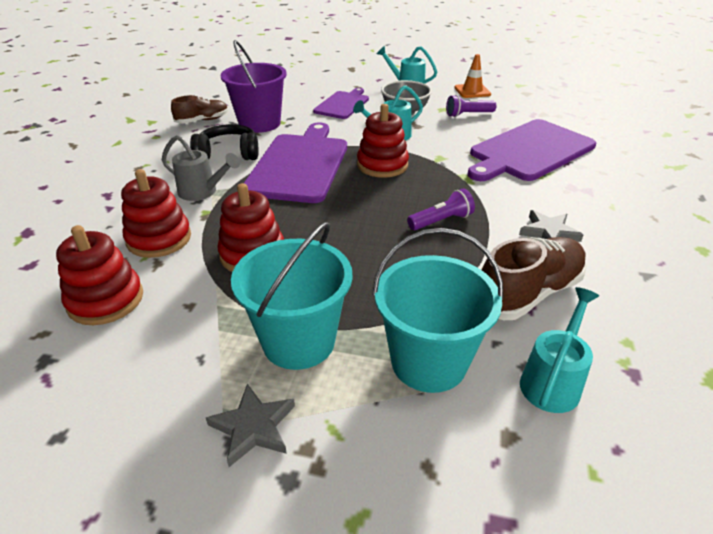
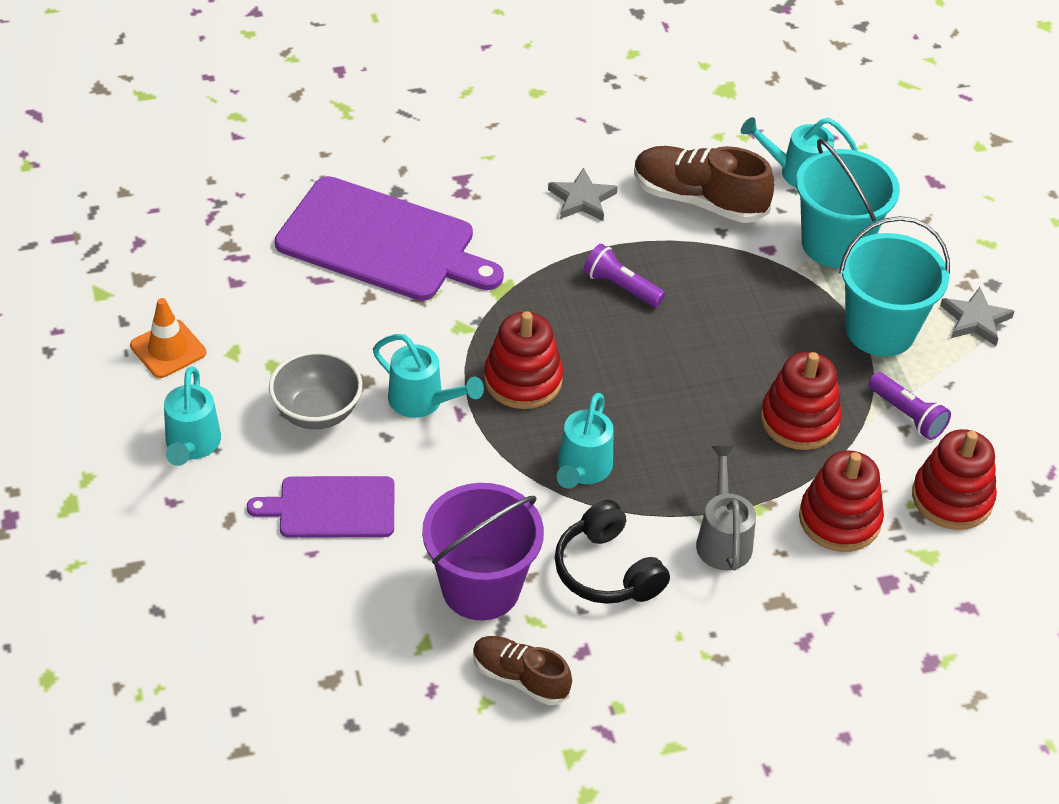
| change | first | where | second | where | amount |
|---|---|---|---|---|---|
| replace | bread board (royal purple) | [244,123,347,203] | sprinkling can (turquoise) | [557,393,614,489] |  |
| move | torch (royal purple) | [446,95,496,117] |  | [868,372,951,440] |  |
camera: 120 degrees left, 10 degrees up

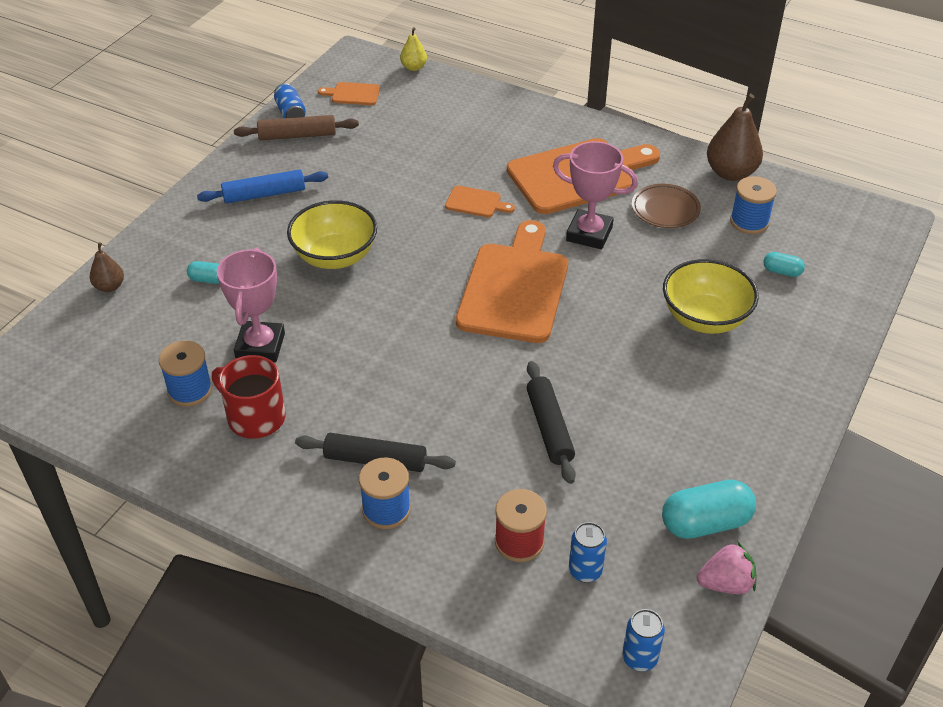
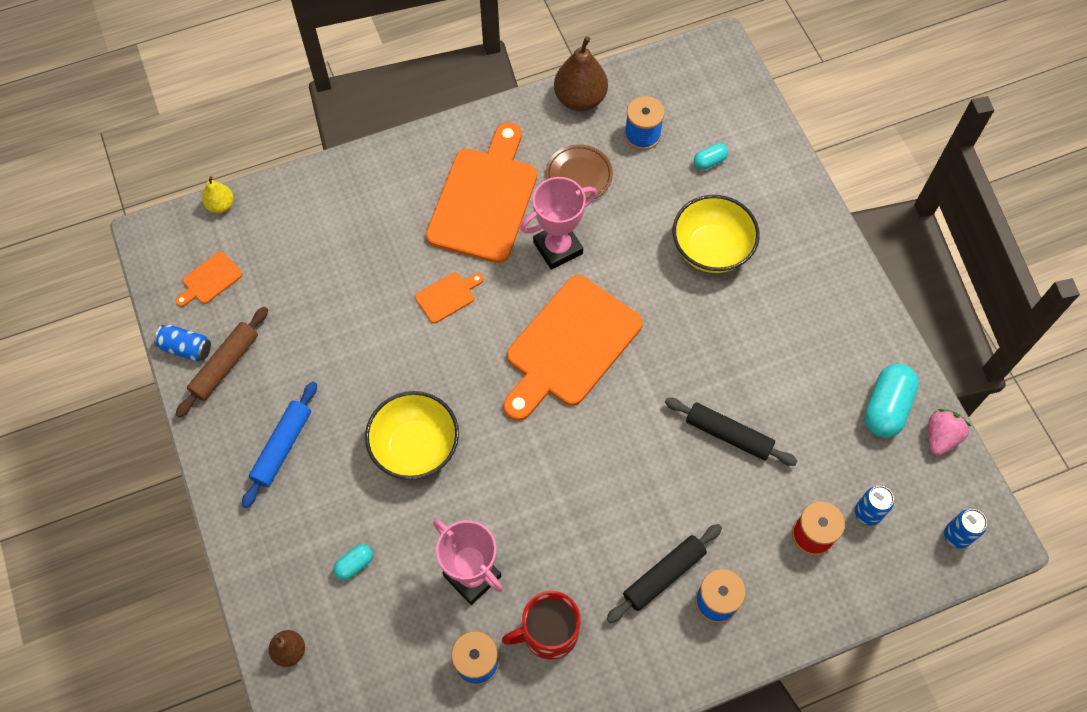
| change | first | where | second | where | amount |
|---|---|---|---|---|---|
| rotate | bread board (orange-coloured) | [456,220,568,343] |  | [503,275,643,421] | 105 degrees counterclockwise |
camera: 50 degrees left, 20 degrees up

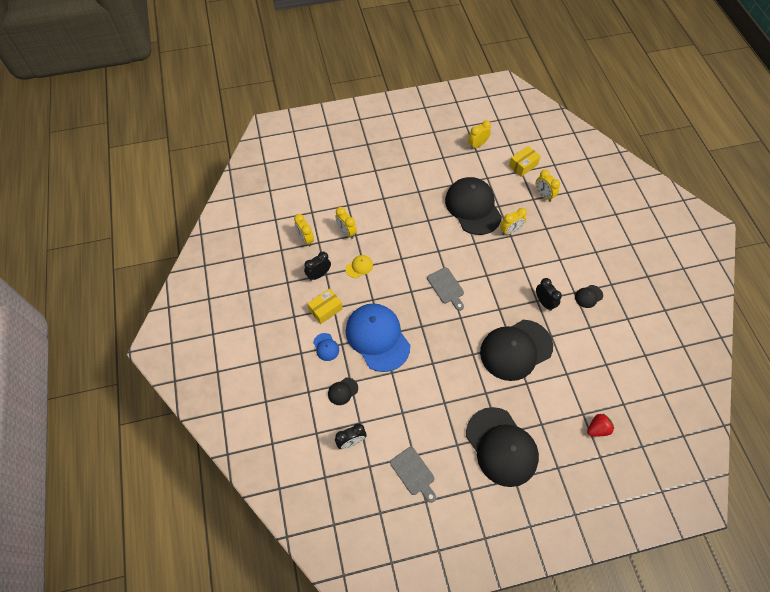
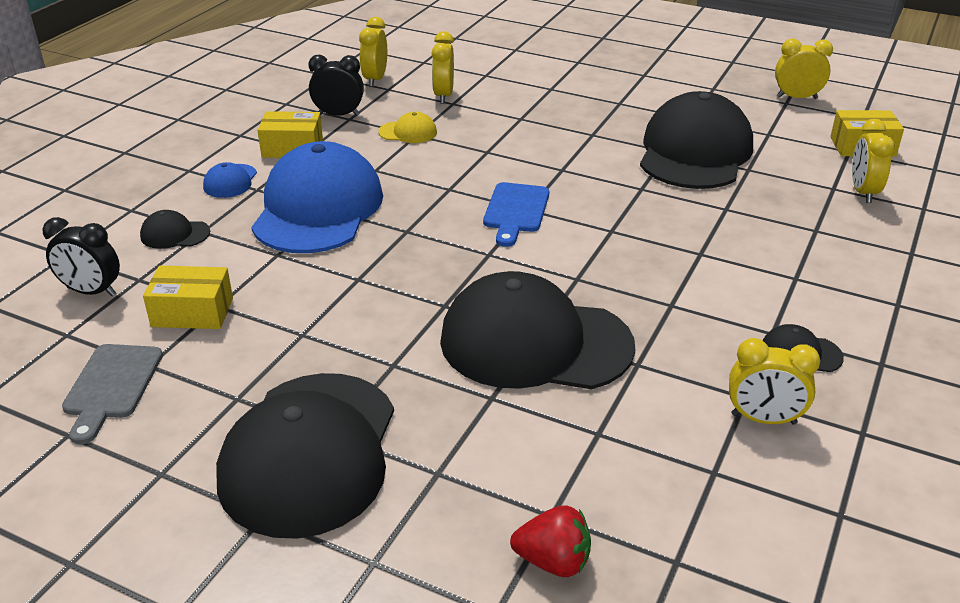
| change | first | where | second | where | amount |
|---|---|---|---|---|---|
| recolor | bread board (gray) | [427,267,464,311] | bread board (cobalt) | [483,182,549,247] |  |
| move | clock (bright yellow) | [500,208,527,235] |  | [729,338,820,425] |  |
| delete | clock (jet-black) | [536,278,562,311] |  |  |  |
| insert |  |  | package (bright yellow) | [143,266,233,329] |  |
camera: 40 degrees right, 25 degrees down

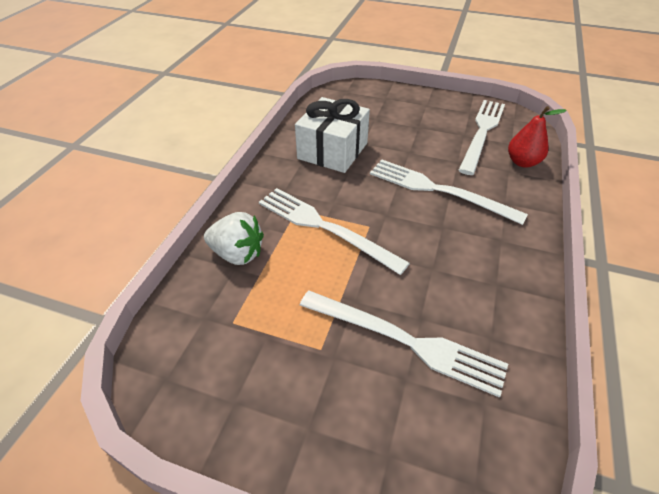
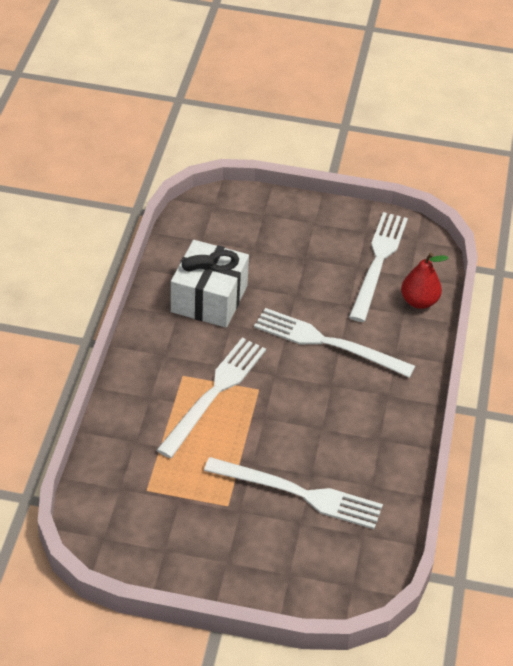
| change | first | where | second | where | amount |
|---|---|---|---|---|---|
| delete | toy strawberry (snow-white) | [204,212,264,265] |  |  |  |
| rotate | dinner fork (snow-white) | [259,188,410,275] |  | [157,338,266,458] | 90 degrees clockwise |
camera: 10 degrees left, 0 degrees up

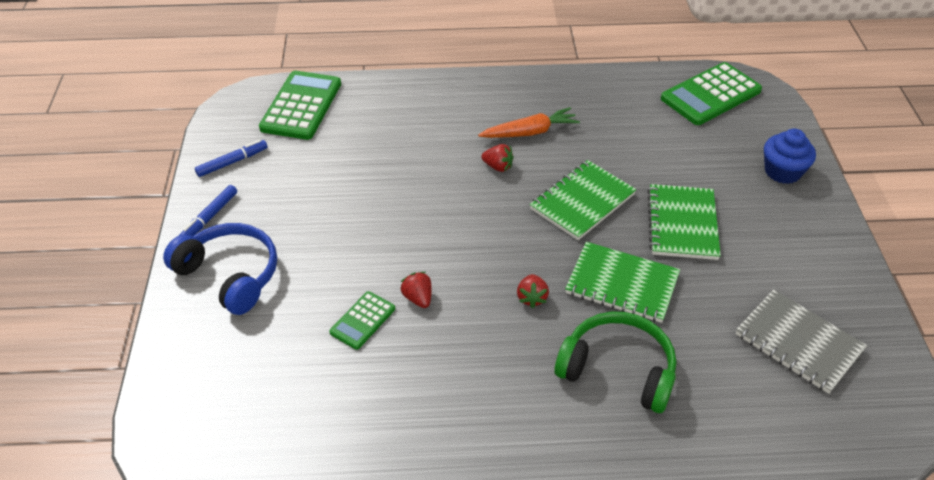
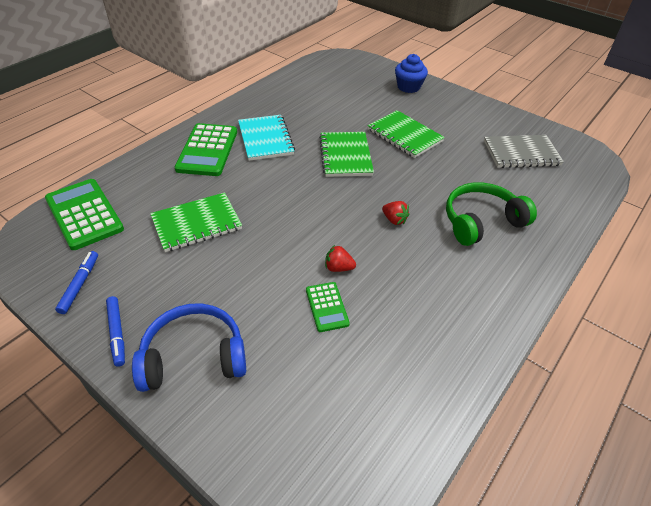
| change | first | where | second | where | amount |
|---|---|---|---|---|---|
| replace | carrot (orange-coloured) | [478,107,580,138] | exercise book (turquoise) | [238,115,295,161] |  |
| delete | toy strawberry (red) | [481,144,514,172] |  |  |  |
| move | exercise book (green) | [565,242,680,323] |  | [150,192,242,252] |  |
| move | pocket calculator (green) | [661,62,762,125] |  | [175,123,237,176] |  |
camera: 50 degrees left, 0 degrees up

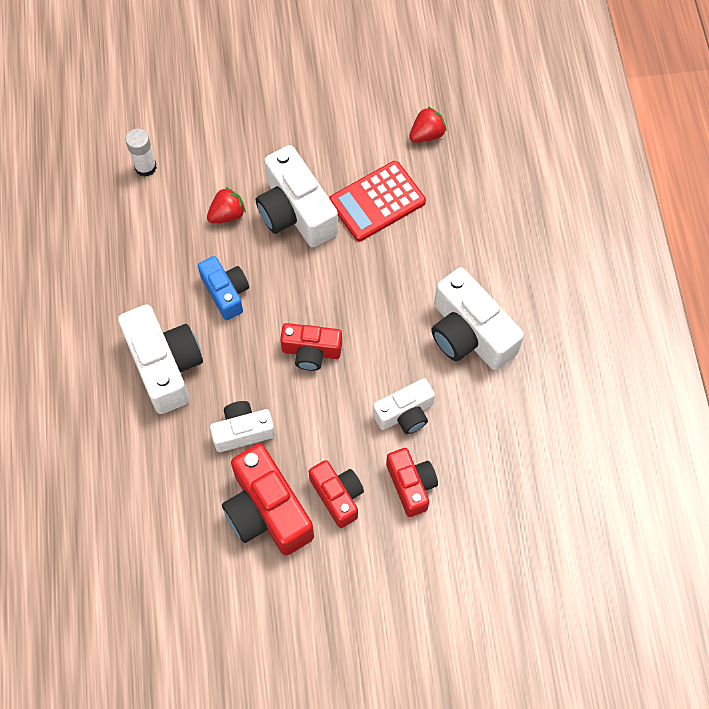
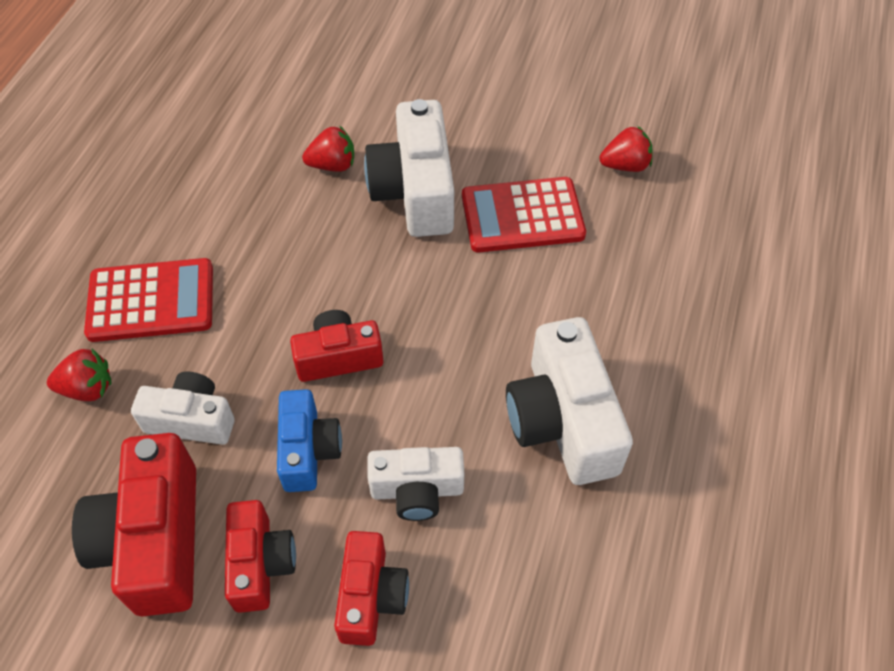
| change | first | where | second | where | amount |
|---|---|---|---|---|---|
| replace | compact camera (snow-white) | [118,305,203,414] | pocket calculator (red) | [84,258,213,342] |  |
| delete | stick of glue (snow-white) | [125,129,157,177] |  |  |  |
| move | compact camera (cobalt) | [198,256,249,320] |  | [277,389,342,492] |  |
| rotate | compact camera (red) | [280,323,342,371] |  | [290,310,384,382] | 135 degrees clockwise |
| insert |  |  | toy strawberry (red) | [47,348,112,401] |  |
camera: 25 degrees right, 10 degrees down

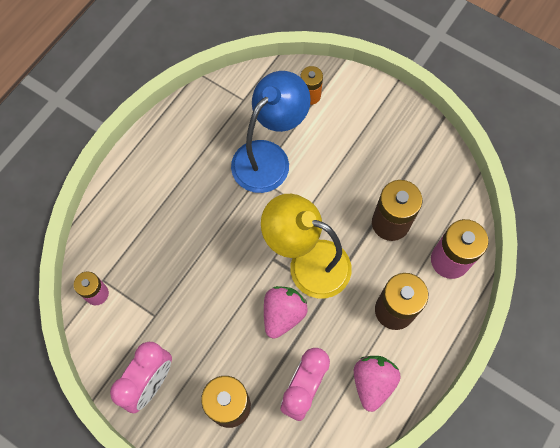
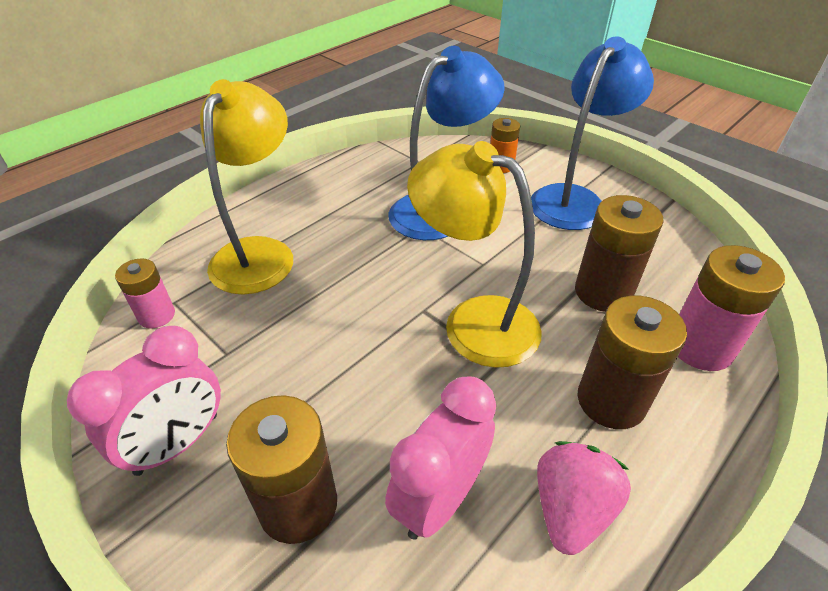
| change | first | where | second | where | amount |
|---|---|---|---|---|---|
| delete | toy strawberry (pink) | [264,286,308,339] |  |  |  |
| insert |  |  | reading lamp (bright yellow) | [200,79,293,295] |  |
| insert |  |  | reading lamp (cobalt) | [531,36,654,230] |  |
camera: 10 degrees right, 25 degrees down

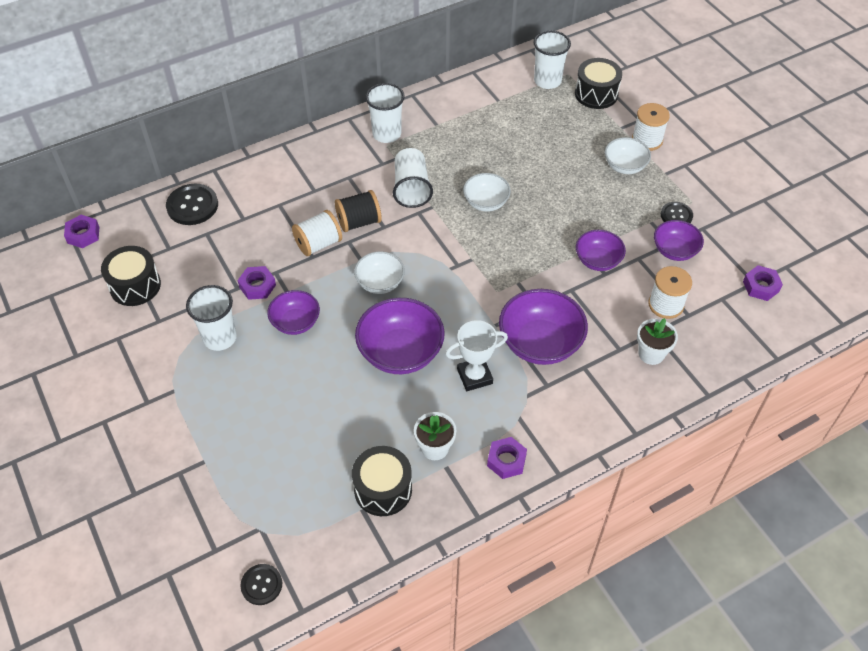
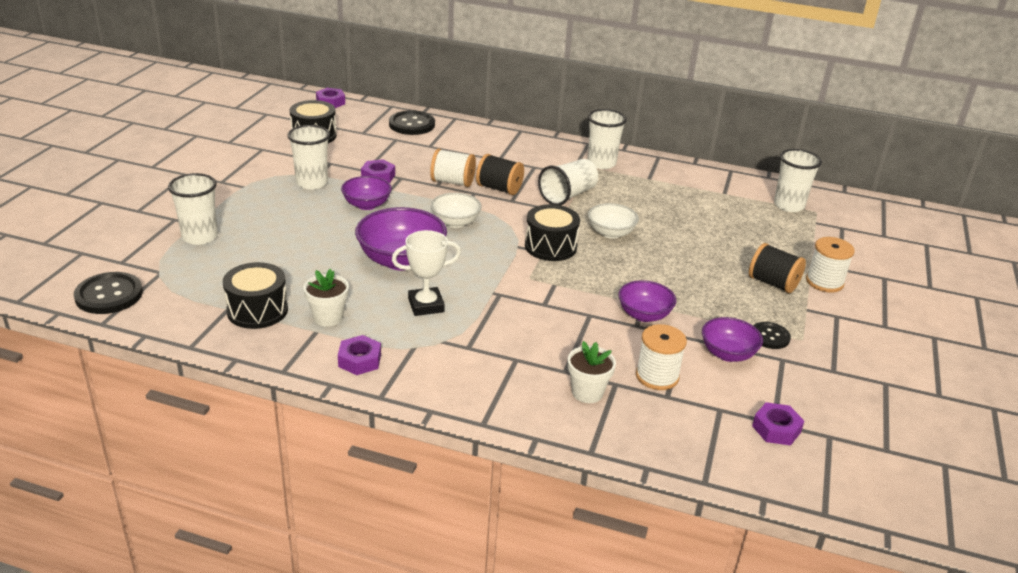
| change | first | where | second | where | amount |
|---|---|---|---|---|---|
| resize | sewing button (jet-black) | [240,564,282,605] |  | [74,272,143,314] | x1.61 |
| rotate | award cup (snow-white) | [445,320,508,391] |  | [392,230,461,316] | 45 degrees counterclockwise |
| delete | deep dish (royal purple) | [499,289,588,365] |  |  |  |
| move | drum (jet-black) | [575,58,622,109] |  | [525,204,580,261] |  |
| replace | deep dish (snow-white) | [605,137,651,174] | reel of thread (jet-black) | [749,243,806,293] |  |
| insert |  |  | beaker (snow-white) | [168,173,218,245] |  |
camera: 45 degrees right, 20 degrees down

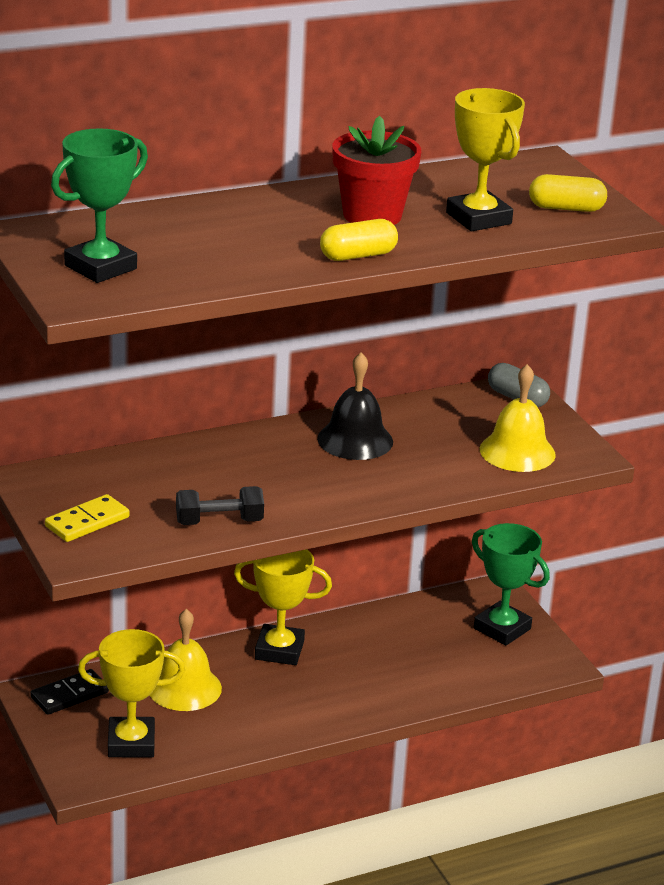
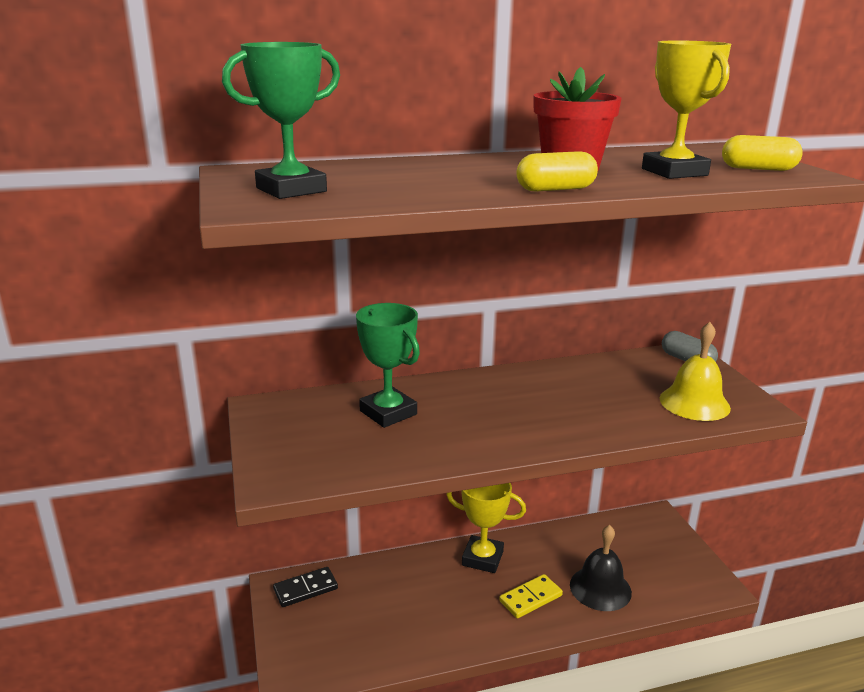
| change | first | where | second | where | amount |
|---|---|---|---|---|---|
| move | domino piece (bright yellow) | [45,494,130,542] |  | [499,574,563,618] |  |
| delete | award cup (bright yellow) | [78,629,185,757] |  |  |  |
| delete | school bell (bright yellow) | [150,609,222,711] |  |  |  |
| delete | free weight (jet-black) | [176,486,264,525] |  |  |  |
| move | school bell (jet-black) | [317,353,393,460] |  | [570,525,632,611] |  |
| move | award cup (green) | [472,523,550,646] |  | [356,303,420,428] |  |
camera: 10 degrees right, 5 degrees down

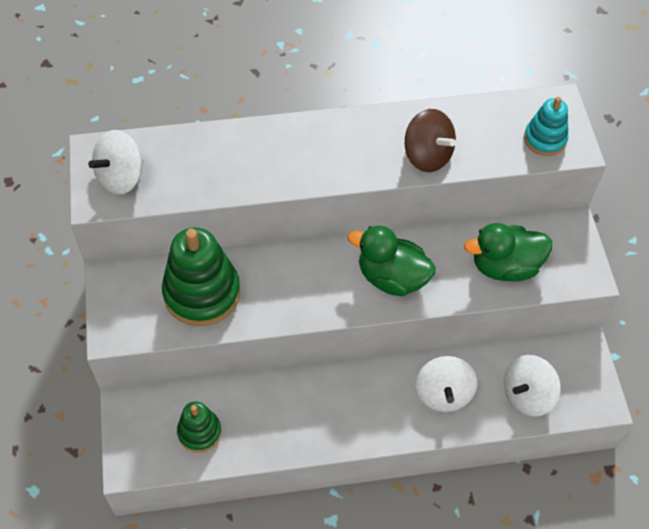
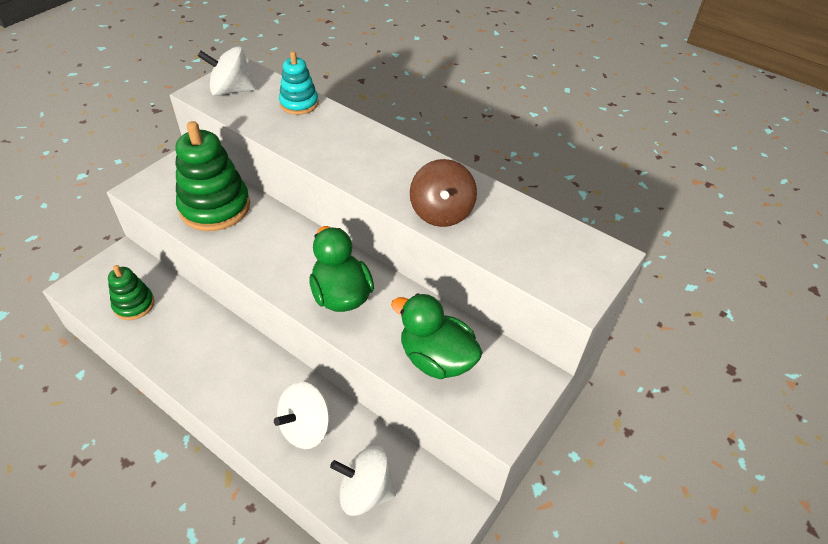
| change | first | where | second | where | amount |
|---|---|---|---|---|---|
| move | ring stacker (turquoise) | [524,97,568,156] |  | [279,51,319,115] |  |
camera: 45 degrees right, 10 degrees down

